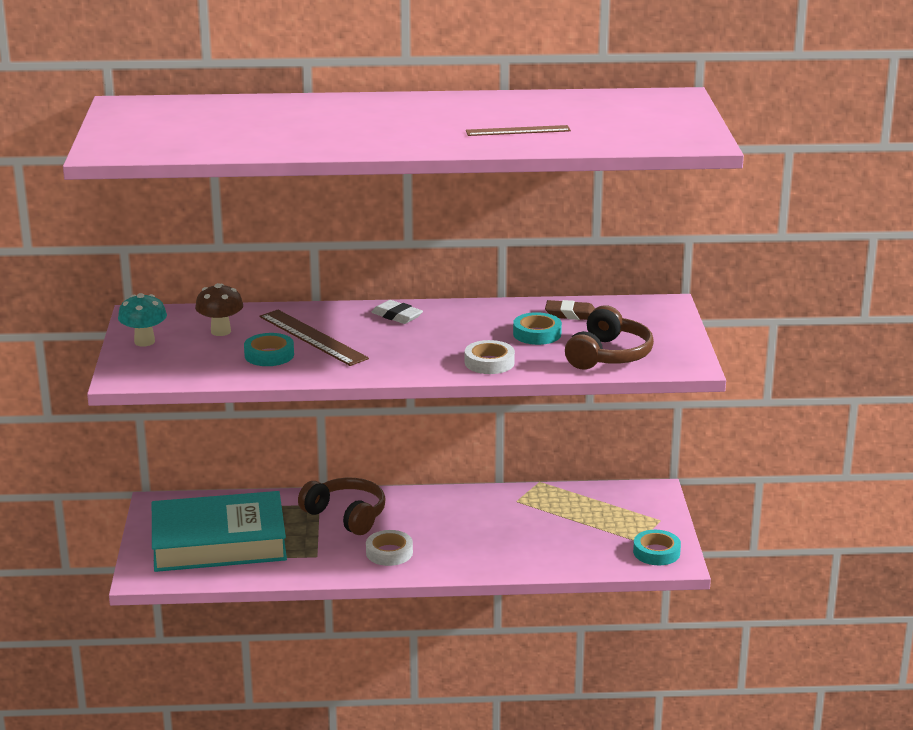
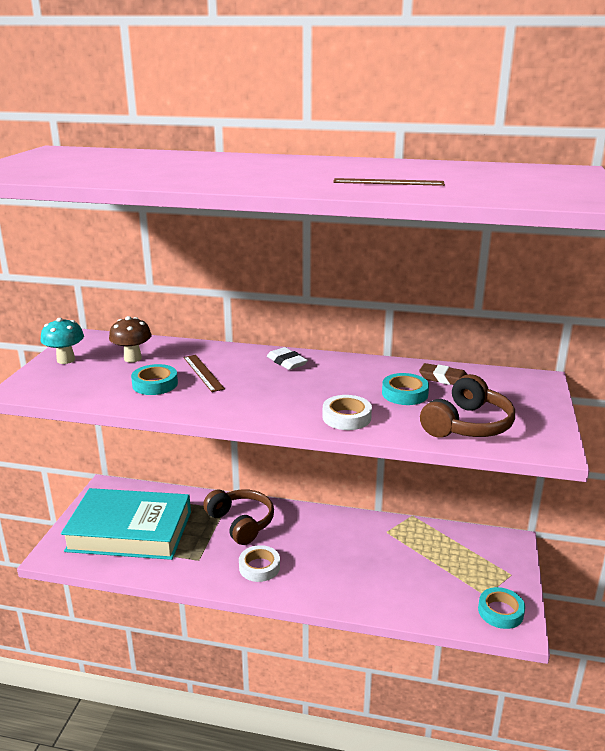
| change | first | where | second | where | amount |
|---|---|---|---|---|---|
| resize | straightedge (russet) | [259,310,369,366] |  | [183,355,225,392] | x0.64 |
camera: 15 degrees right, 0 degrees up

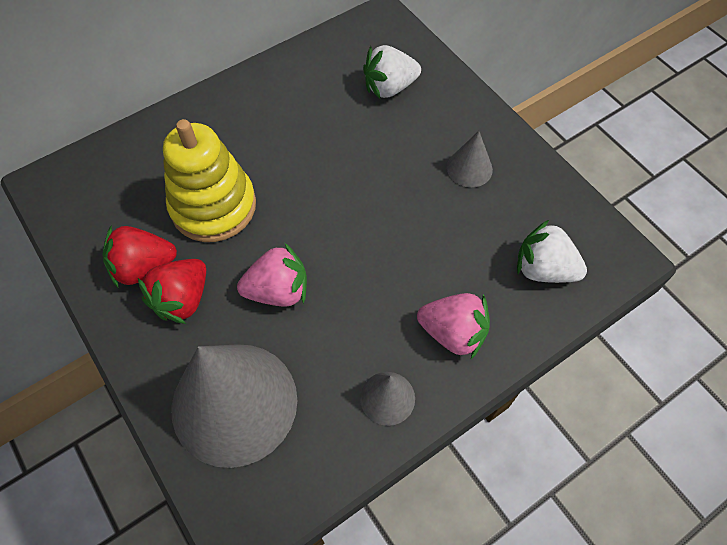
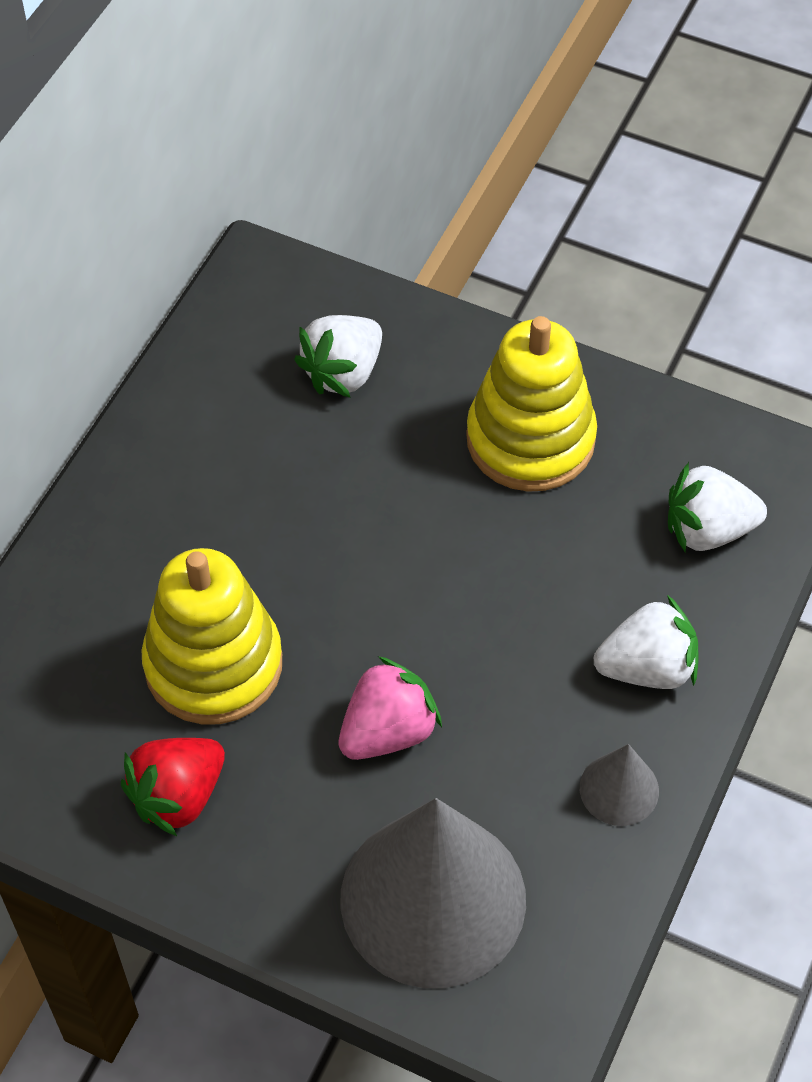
| change | first | where | second | where | amount |
|---|---|---|---|---|---|
| delete | toy strawberry (red) | [138,259,206,324] |  |  |  |
| recolor | toy strawberry (pink) | [417,293,490,359] | toy strawberry (snow-white) | [593,595,699,689] |  |
| replace | solid cone (gray) | [447,131,493,188] | ring stacker (bright yellow) | [466,316,597,492] |  |
camera: 30 degrees left, 5 degrees down

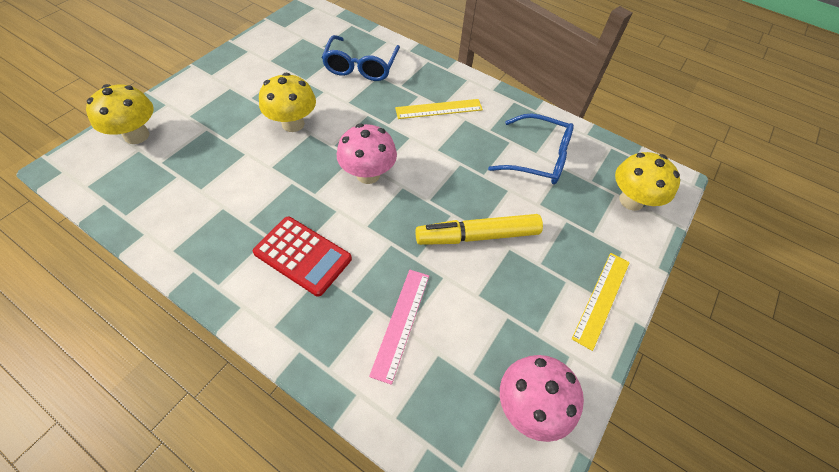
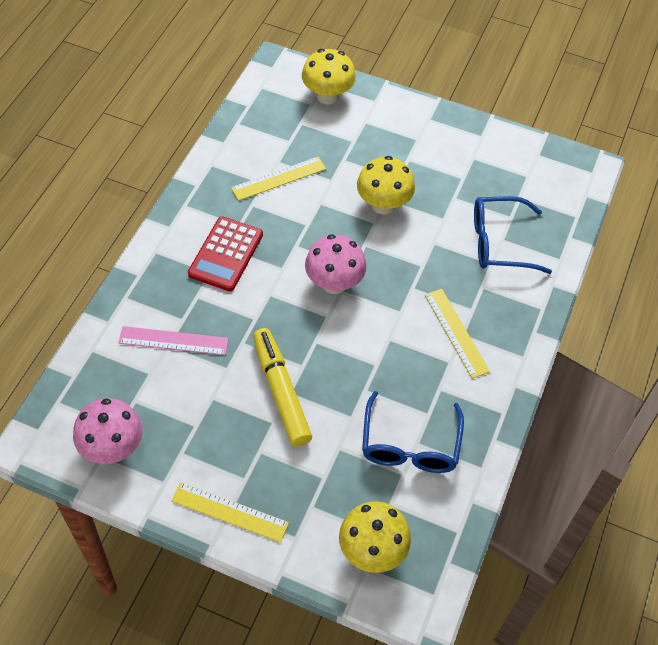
| change | first | where | second | where | amount |
|---|---|---|---|---|---|
| insert |  |  | straightedge (bright yellow) | [231,157,326,201] |  |
camera: 80 degrees right, 0 degrees up

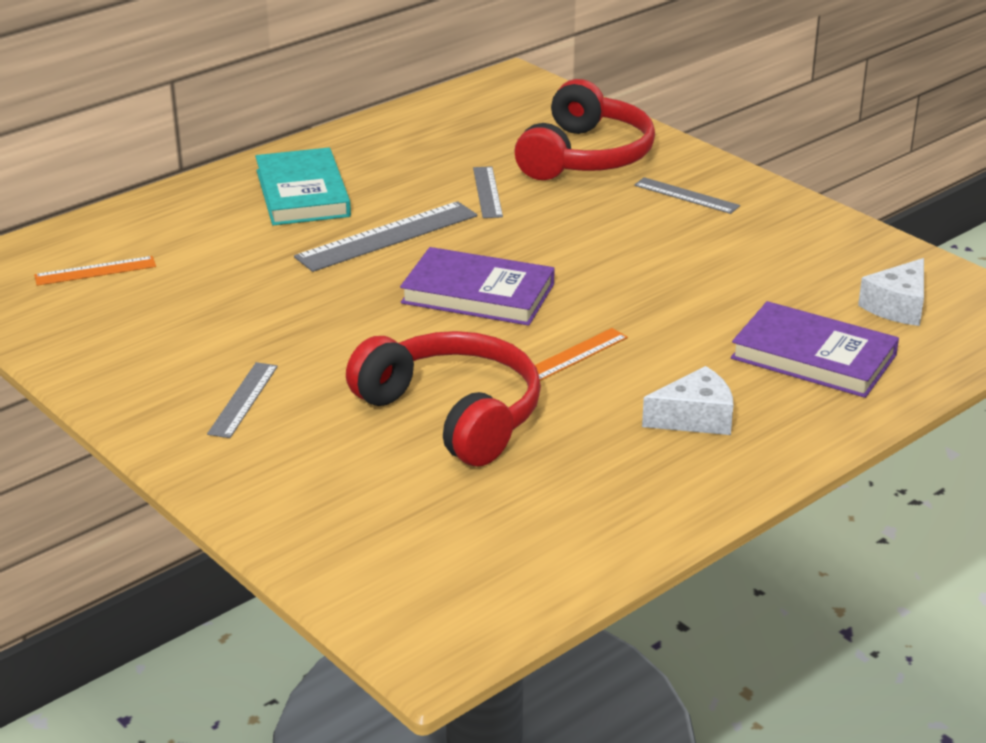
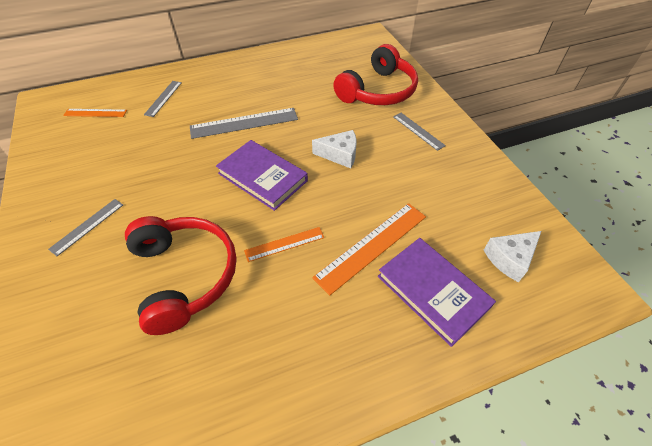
| change | first | where | second | where | amount |
|---|---|---|---|---|---|
| delete | hardcover (turquoise) | [255,147,351,226] |  |  |  |
| move | straightedge (gray) | [473,166,503,218] |  | [144,81,182,117] |  |
| move | piece of cheese (snow-white) | [642,366,733,435] |  | [312,130,357,168] |  |
| insert |  |  | straightedge (orange-coloured) | [312,203,426,295] |  |
camera: 20 degrees right, 20 degrees up

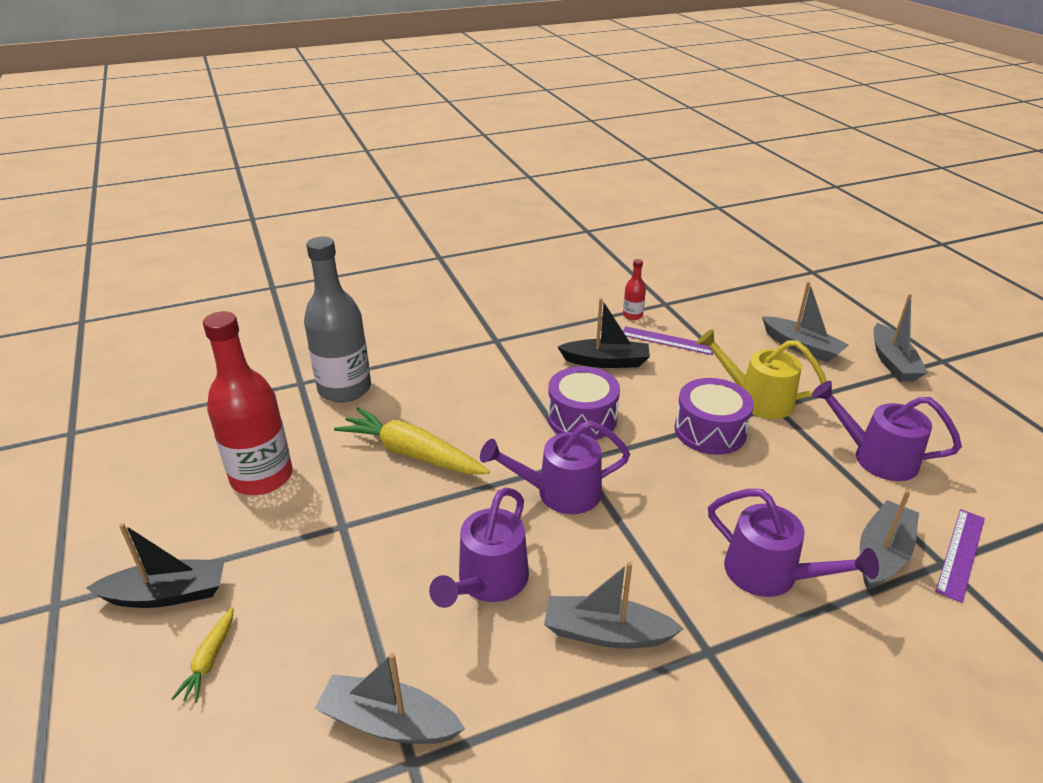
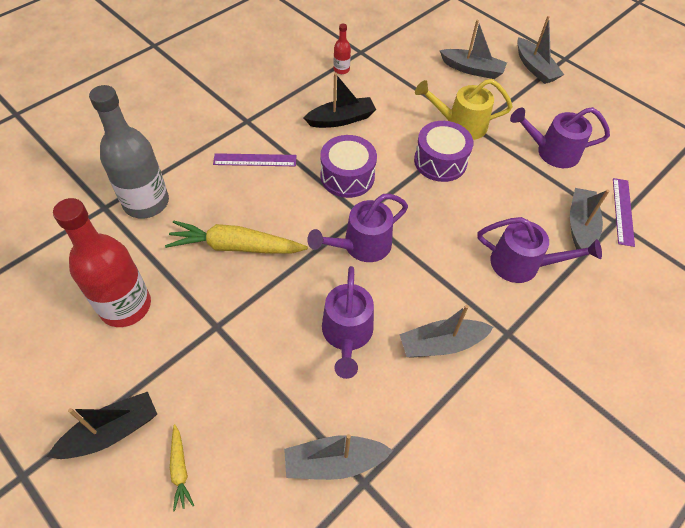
| change | first | where | second | where | amount |
|---|---|---|---|---|---|
| move | straightedge (royal purple) | [623,326,713,355] |  | [213,153,296,166] |  |
camera: 25 degrees left, 20 degrees up

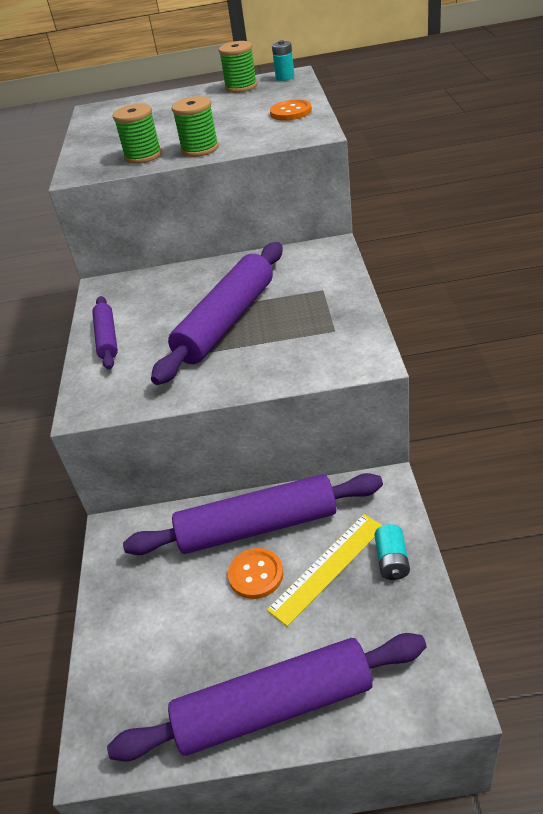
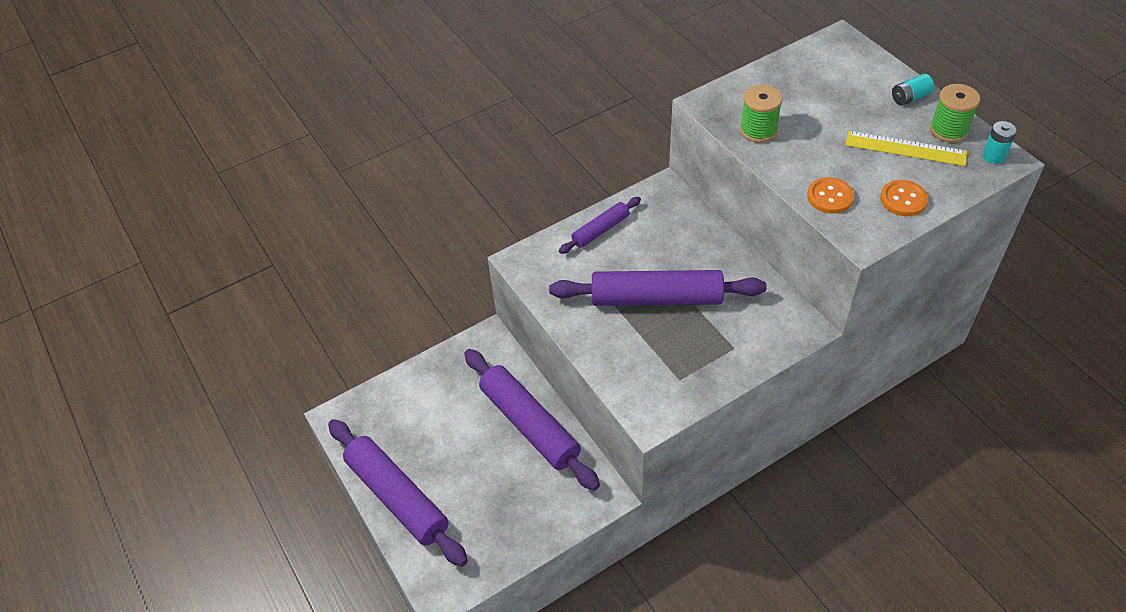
| change | first | where | second | where | amount |
|---|---|---|---|---|---|
| delete | reel of thread (green) | [172,96,219,157] |  |  |  |
| move | sewing button (orange-coloured) | [228,548,284,599] |  | [807,177,854,214] |  |
| move | straightedge (bright yellow) | [267,514,383,627] |  | [846,131,967,166] |  |
| move | power cell (turquoise) | [374,524,410,580] |  | [892,74,934,105] |  |
camera: 60 degrees right, 10 degrees up

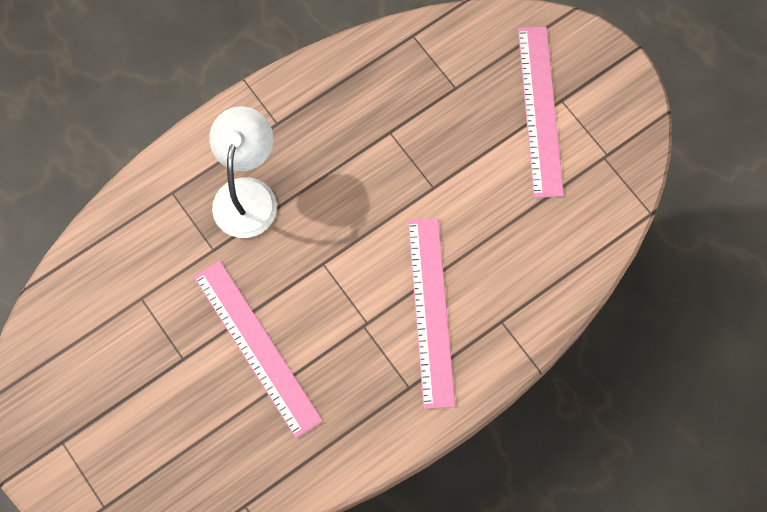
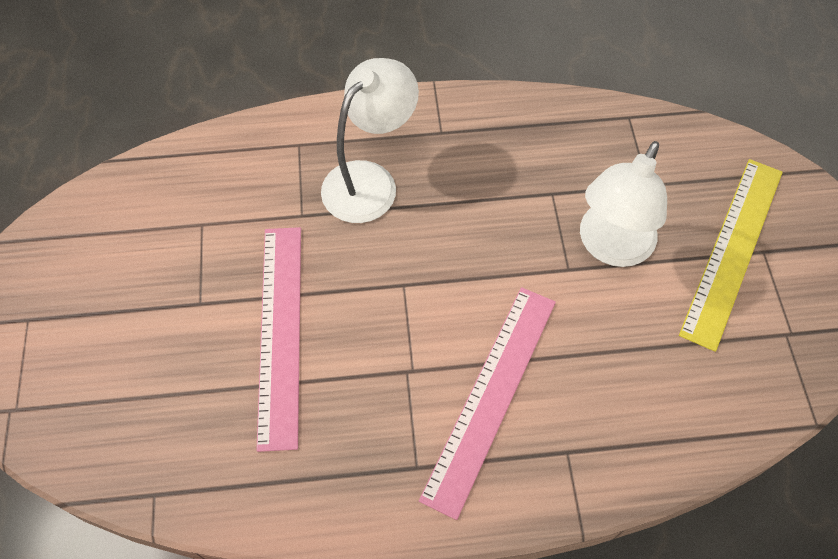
| change | first | where | second | where | amount |
|---|---|---|---|---|---|
| recolor | straightedge (pink) | [518,27,564,198] | straightedge (bright yellow) | [679,159,783,352] |  |
| insert |  |  | reading lamp (snow-white) | [580,141,667,267] |  |
camera: 30 degrees right, 10 degrees down

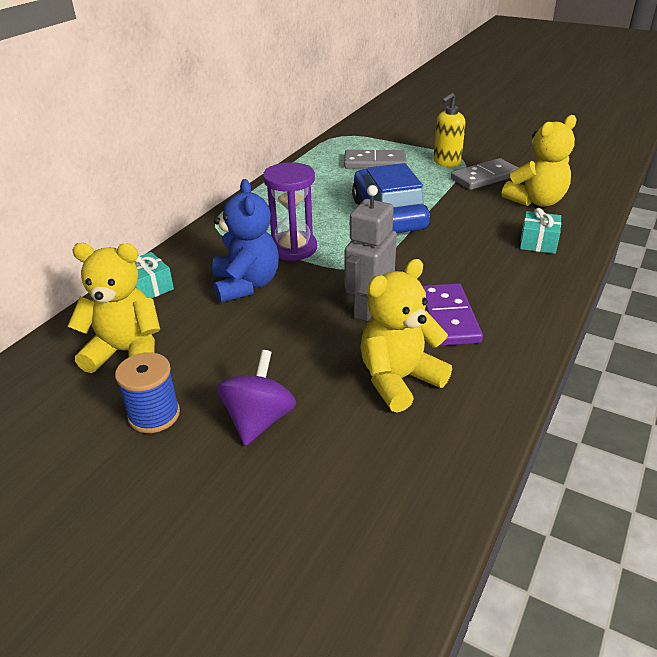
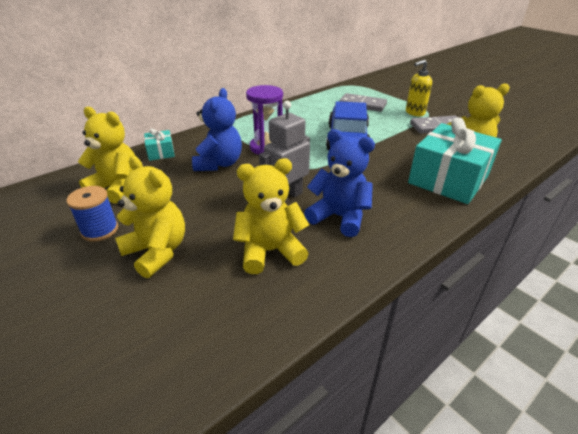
| change | first | where | second | where | amount |
|---|---|---|---|---|---|
| replace | toy top (royal purple) | [217,350,296,446] | teddy bear (bright yellow) | [115,156,185,278] |  |
| replace | domino piece (royal purple) | [422,283,483,346] | teddy bear (cobalt) | [304,129,375,237] |  |
| resize | wrapped gift (turquoise) | [520,208,561,254] |  | [408,117,502,204] | x2.17 |
camera: 20 degrees right, 0 degrees up

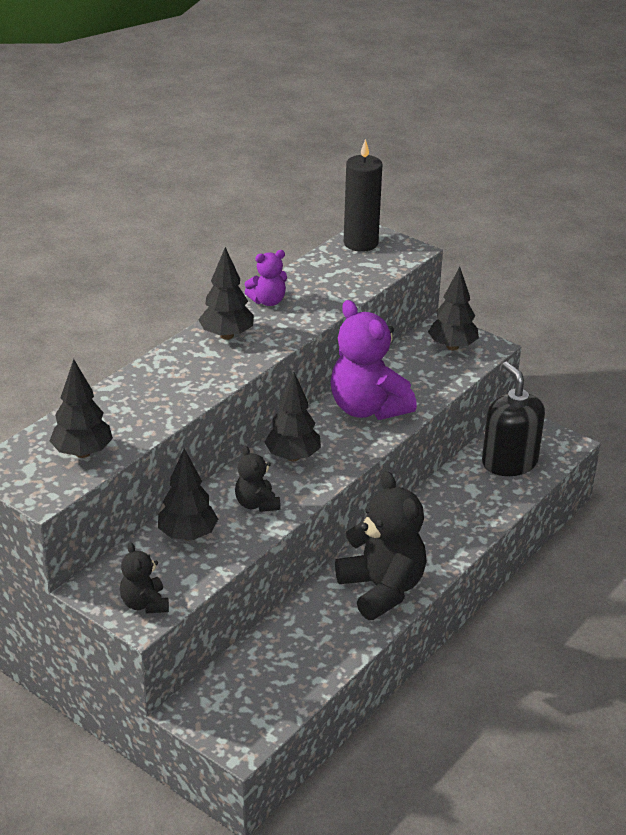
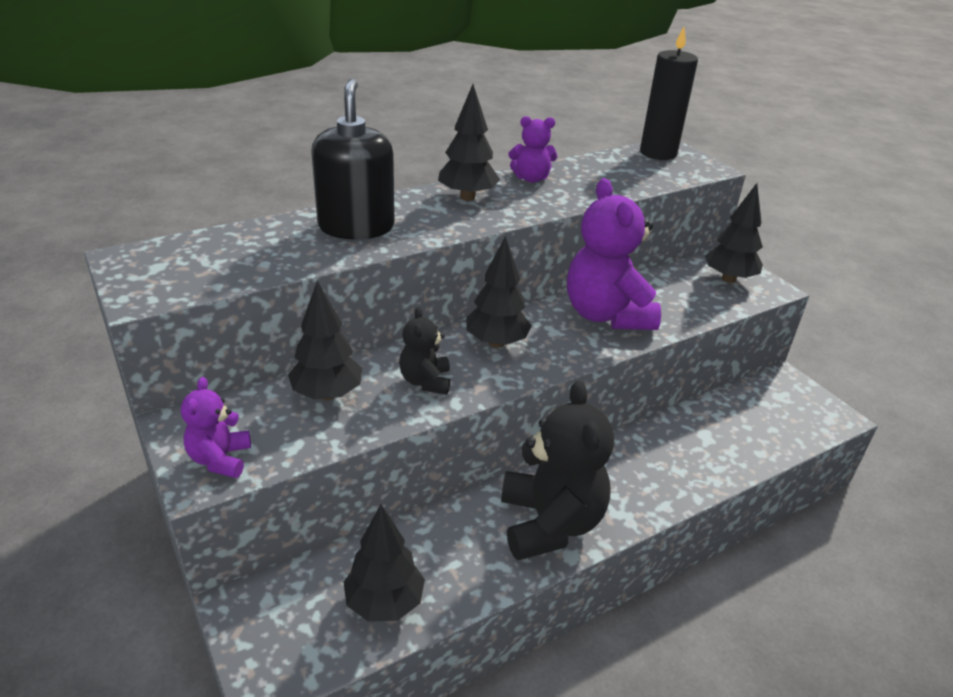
| change | first | where | second | where | amount |
|---|---|---|---|---|---|
| move | toy tree (jet-black) | [50,359,113,458] |  | [343,504,425,622] |  |
| recolor | teddy bear (jet-black) | [120,542,169,614] | teddy bear (royal purple) | [181,377,251,478] |  |
| move | soap dispenser (jet-black) | [482,362,545,476] |  | [311,79,395,239] |  |
camera: 20 degrees right, 0 degrees up

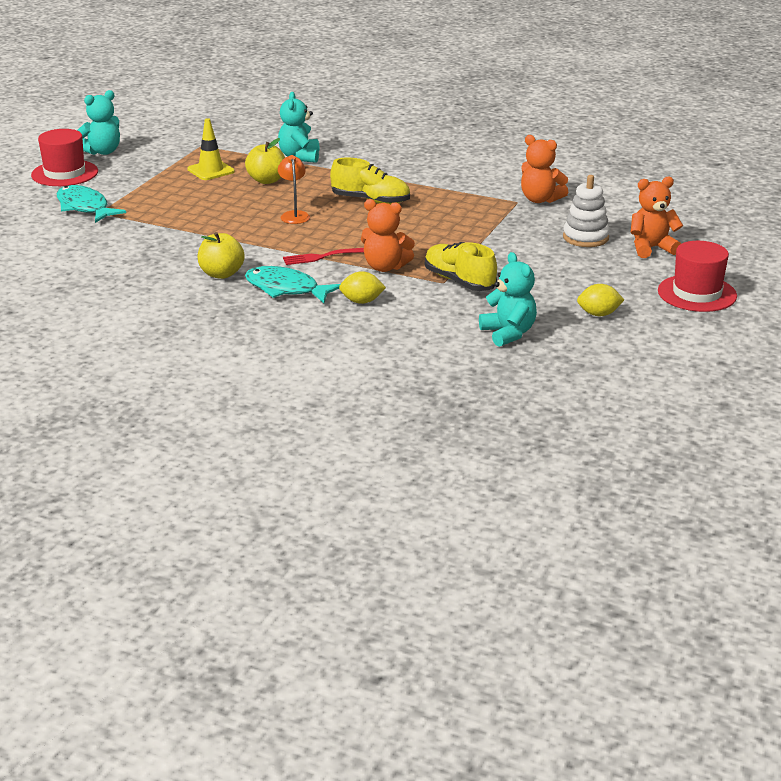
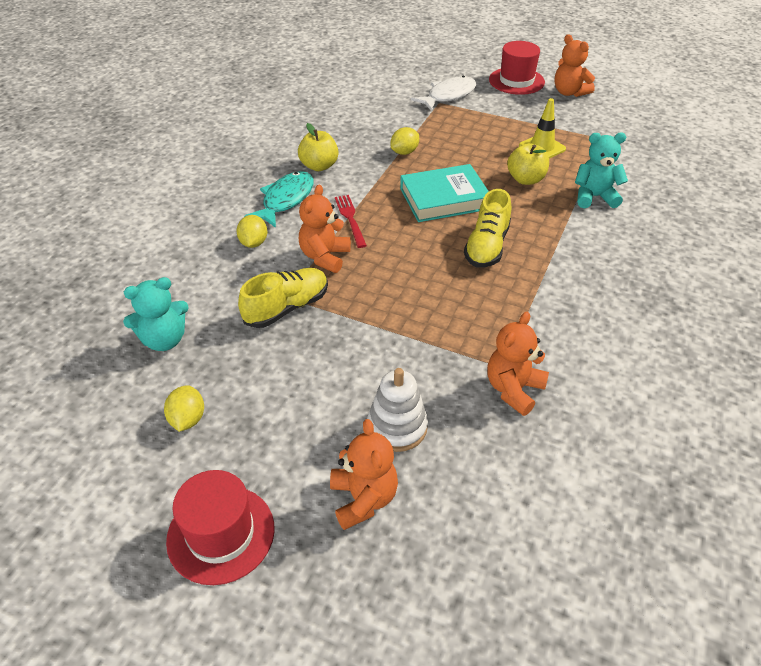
| change | first | where | second | where | amount |
|---|---|---|---|---|---|
| recolor | fish (turquoise) | [57,185,126,223] | fish (snow-white) | [411,76,476,111] |  |
| recolor | teddy bear (turquoise) | [77,90,120,155] | teddy bear (orange-coloured) | [555,34,595,97] |  |
| replace | reading lamp (orange-coloured) | [278,155,310,224] | hardcover (turquoise) | [400,164,489,222] |  |
| insert |  |  | lemon (bright yellow) | [390,127,419,155] |  |
camera: 90 degrees right, 15 degrees up

